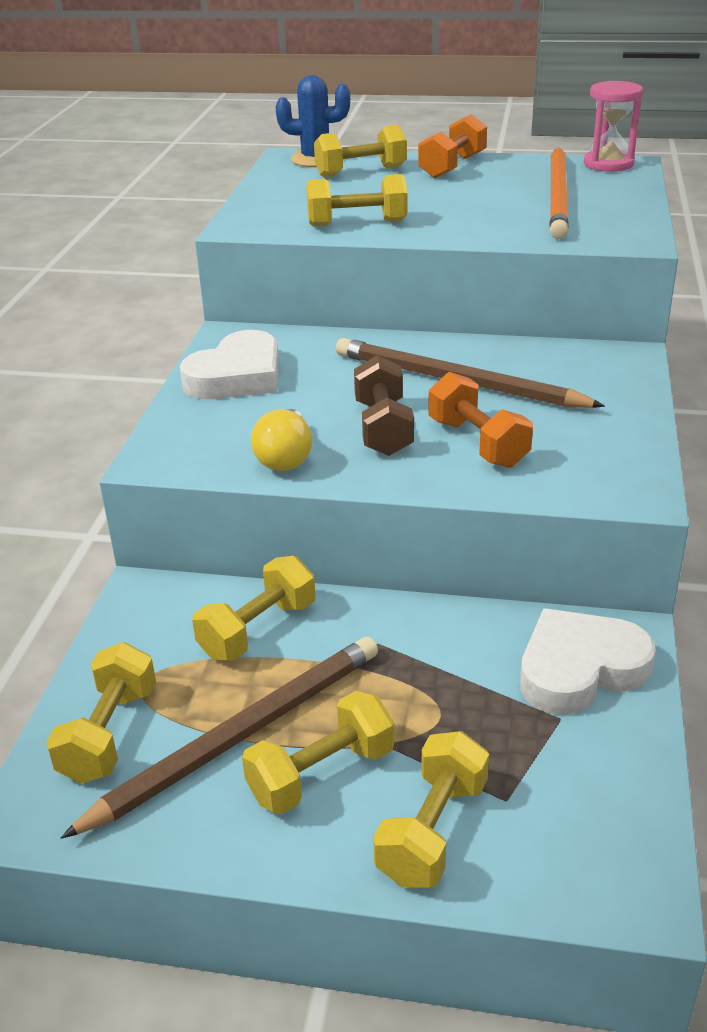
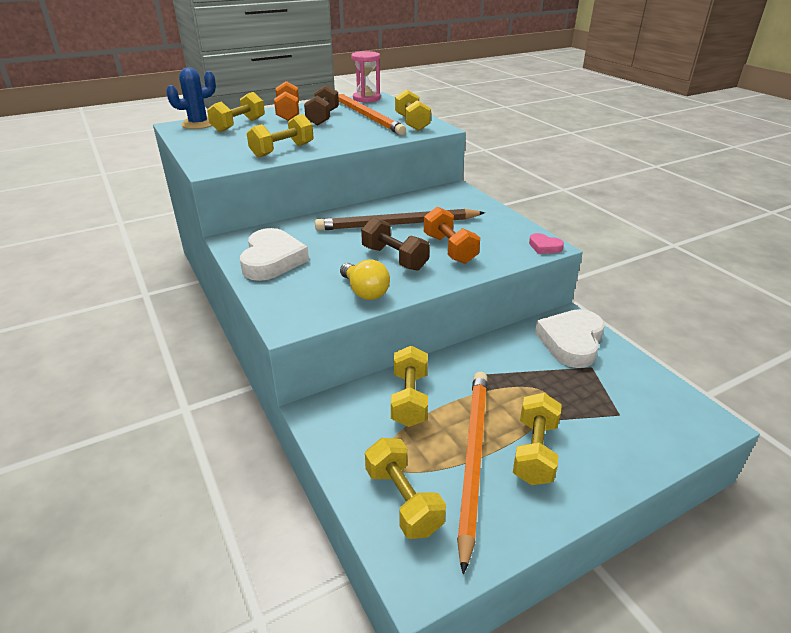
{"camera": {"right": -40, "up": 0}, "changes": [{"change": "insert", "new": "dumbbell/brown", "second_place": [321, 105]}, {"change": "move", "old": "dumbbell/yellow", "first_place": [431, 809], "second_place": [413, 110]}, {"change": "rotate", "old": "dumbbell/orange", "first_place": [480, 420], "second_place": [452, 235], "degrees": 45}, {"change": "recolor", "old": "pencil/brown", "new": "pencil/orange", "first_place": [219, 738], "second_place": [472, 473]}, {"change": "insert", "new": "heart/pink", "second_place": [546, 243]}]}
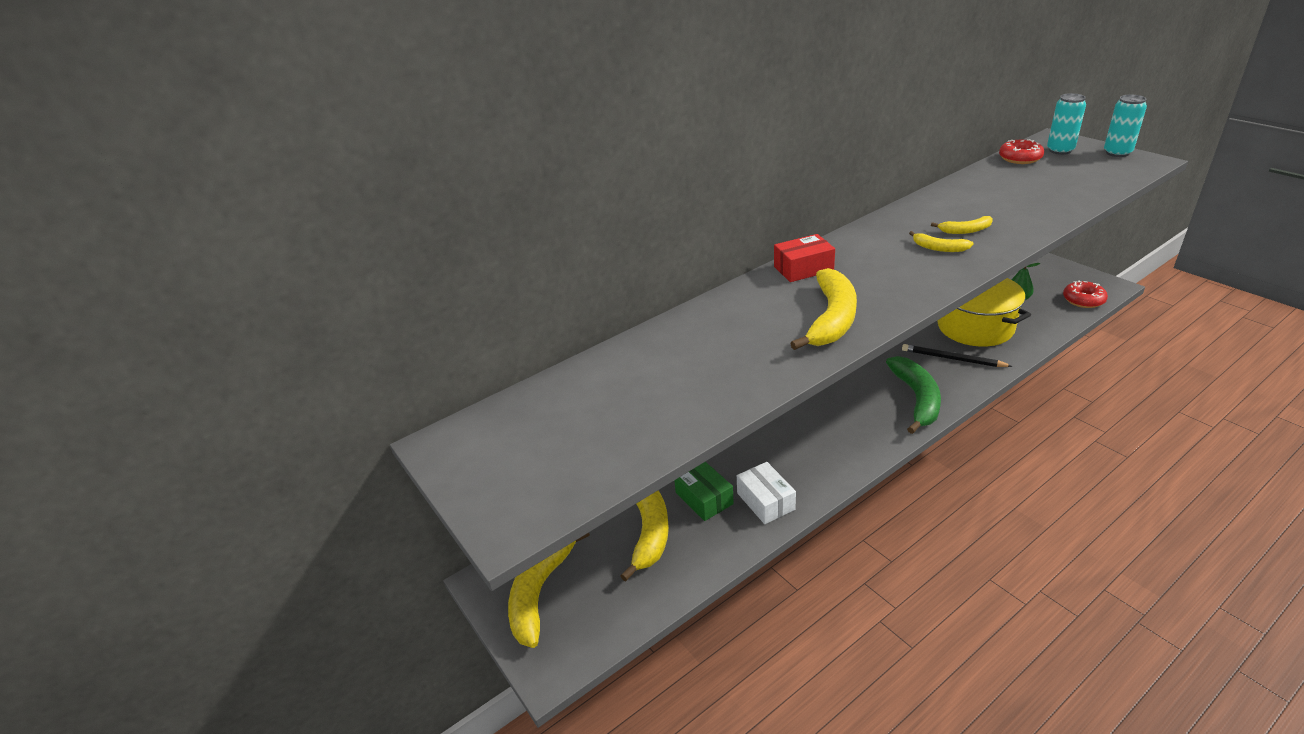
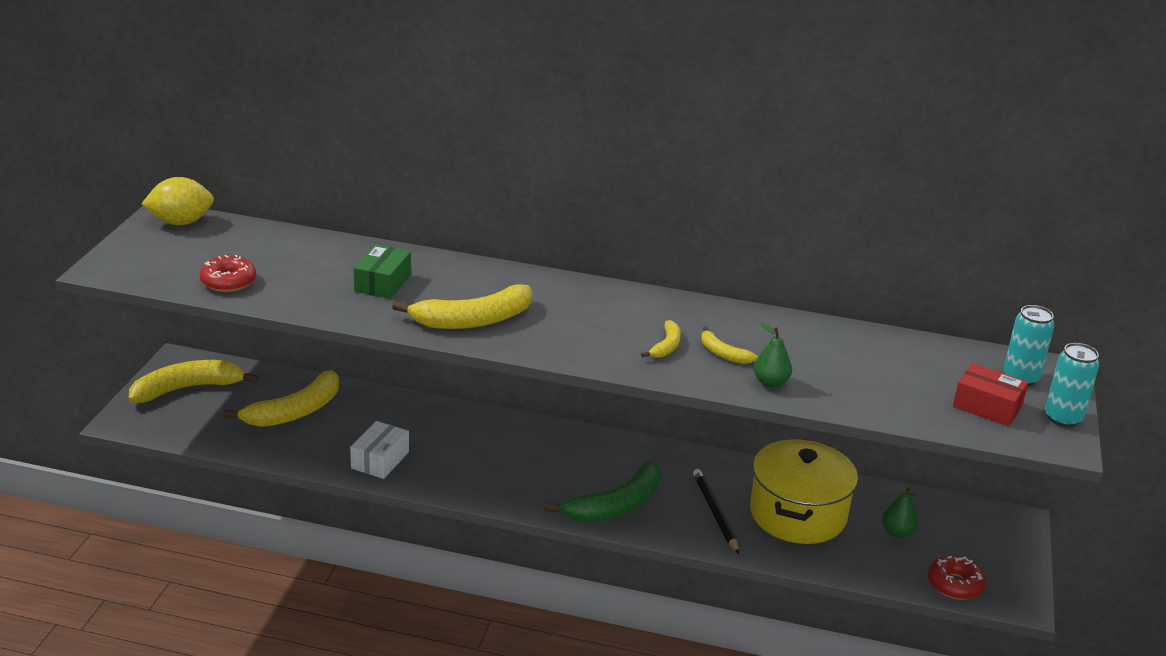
{"camera": {"right": 45, "up": -5}, "changes": [{"change": "insert", "new": "lemon/yellow", "second_place": [177, 201]}, {"change": "move", "old": "donut/red", "first_place": [1021, 151], "second_place": [228, 273]}, {"change": "move", "old": "box/green", "first_place": [704, 491], "second_place": [382, 271]}, {"change": "rotate", "old": "banana/yellow", "first_place": [941, 241], "second_place": [661, 339], "degrees": -150}, {"change": "insert", "new": "pear/green", "second_place": [773, 355]}, {"change": "move", "old": "box/red", "first_place": [804, 258], "second_place": [990, 394]}]}
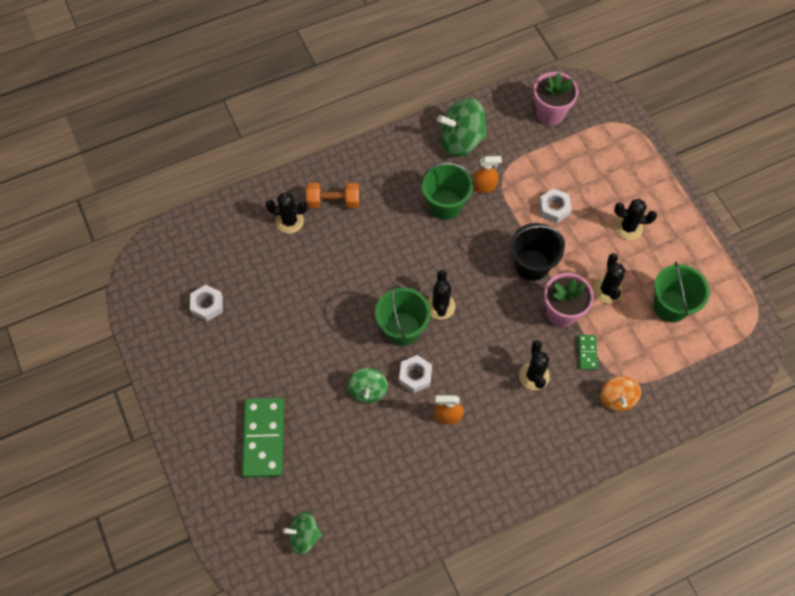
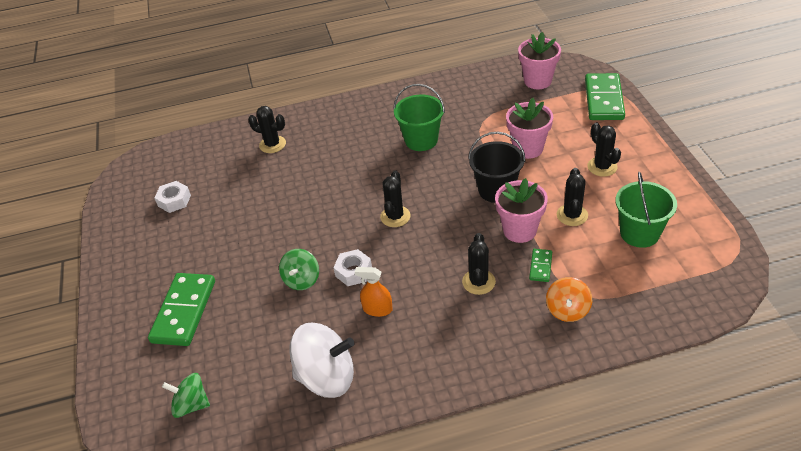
{"camera": {"right": 15, "up": -20}, "changes": [{"change": "insert", "new": "spinning top/white", "second_place": [322, 360]}, {"change": "replace", "old": "nut/white", "new": "flower pot/pink", "first_place": [555, 205], "second_place": [529, 128]}, {"change": "insert", "new": "domino/green", "second_place": [605, 96]}, {"change": "rotate", "old": "cactus/black", "first_place": [635, 219], "second_place": [604, 150], "degrees": 45}, {"change": "delete", "old": "dumbbell/orange", "first_place": [332, 195]}, {"change": "delete", "old": "bucket/green", "first_place": [402, 315]}, {"change": "delete", "old": "spinning top/green", "first_place": [462, 127]}, {"change": "delete", "old": "spray bottle/orange", "first_place": [487, 174]}]}
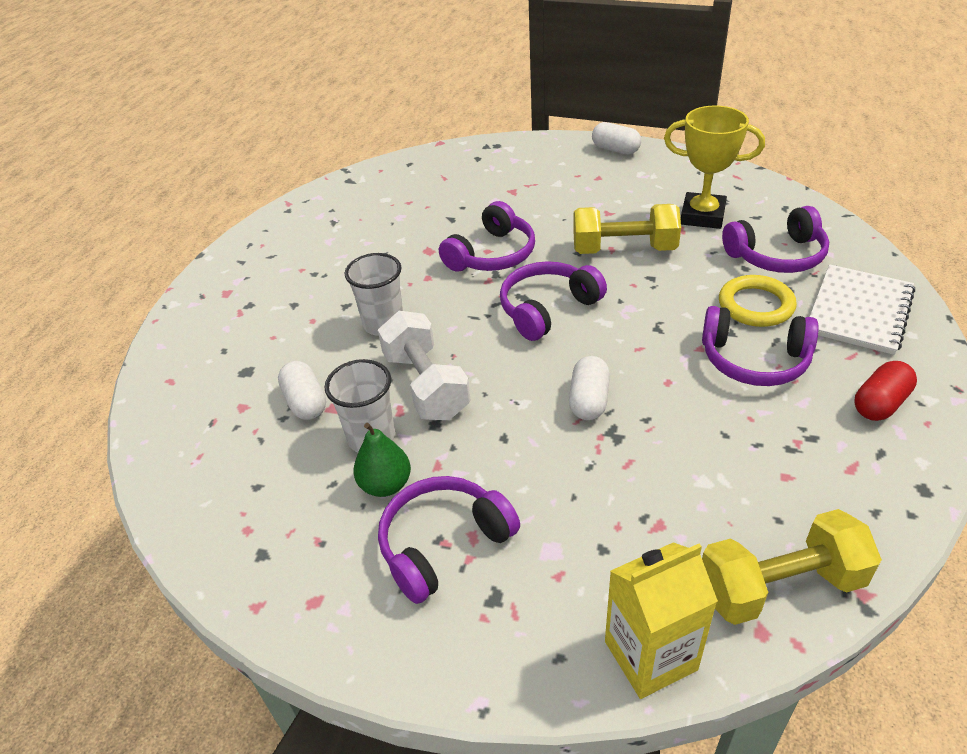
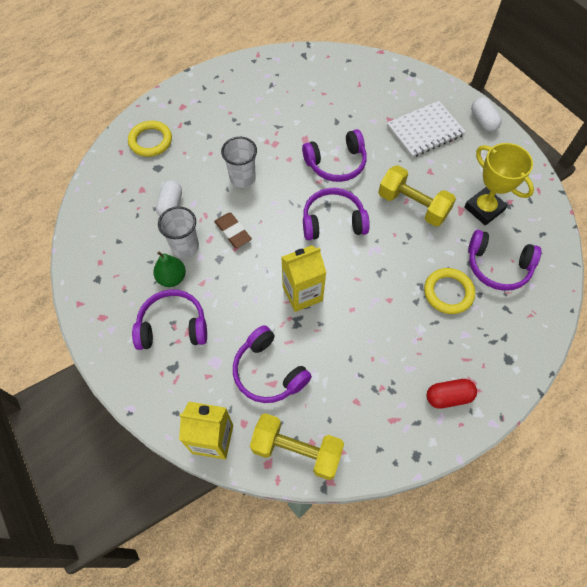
{"camera": {"right": 30, "up": 20}, "changes": [{"change": "insert", "new": "ring/yellow", "second_place": [150, 139]}, {"change": "replace", "old": "dumbbell/white", "new": "eraser/brown", "first_place": [424, 365], "second_place": [233, 230]}, {"change": "move", "old": "headphones/purple", "first_place": [760, 346], "second_place": [272, 364]}, {"change": "replace", "old": "capsule/white", "new": "carton/yellow", "first_place": [589, 388], "second_place": [303, 278]}, {"change": "move", "old": "notebook/white", "first_place": [862, 309], "second_place": [426, 129]}]}
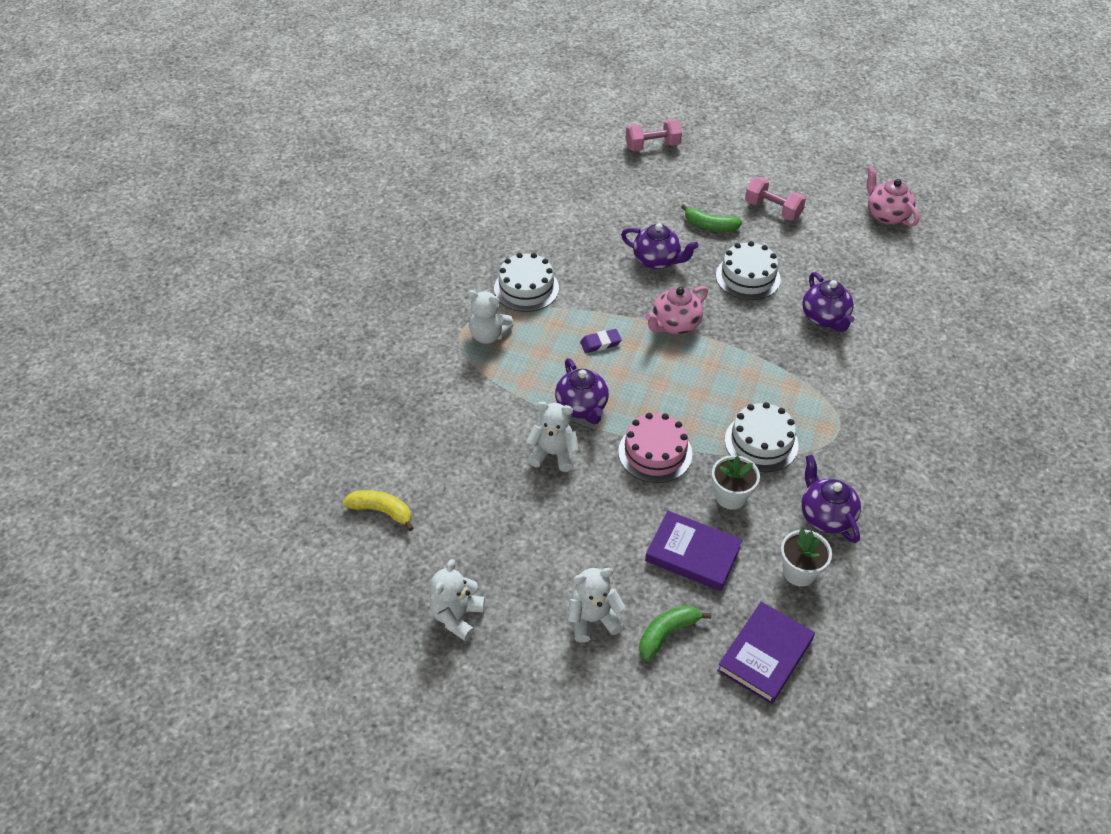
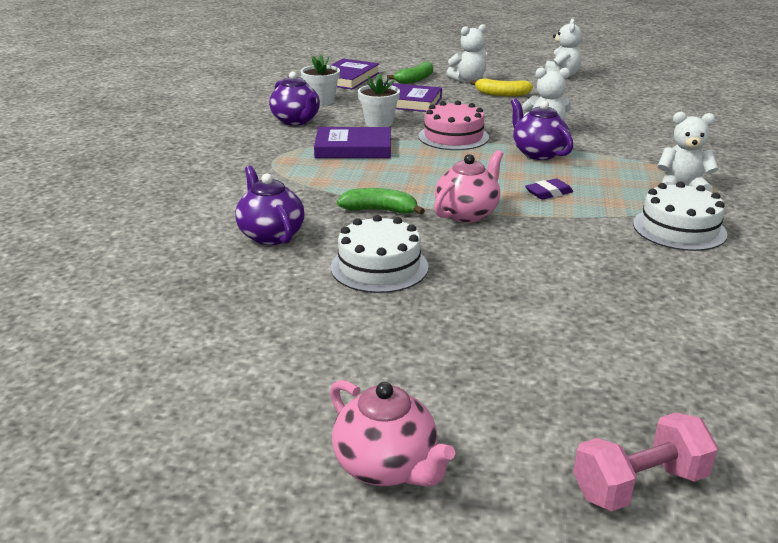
{"camera": {"right": 170, "up": -20}, "changes": [{"change": "replace", "old": "cake/white", "new": "book/purple", "first_place": [762, 437], "second_place": [352, 142]}, {"change": "move", "old": "teapot/pink", "first_place": [893, 196], "second_place": [392, 433]}, {"change": "move", "old": "banana/green", "first_place": [711, 218], "second_place": [381, 201]}, {"change": "move", "old": "banana/yellow", "first_place": [378, 510], "second_place": [501, 88]}, {"change": "delete", "old": "teapot/purple", "first_place": [660, 246]}, {"change": "delete", "old": "dumbbell/pink", "first_place": [775, 199]}]}
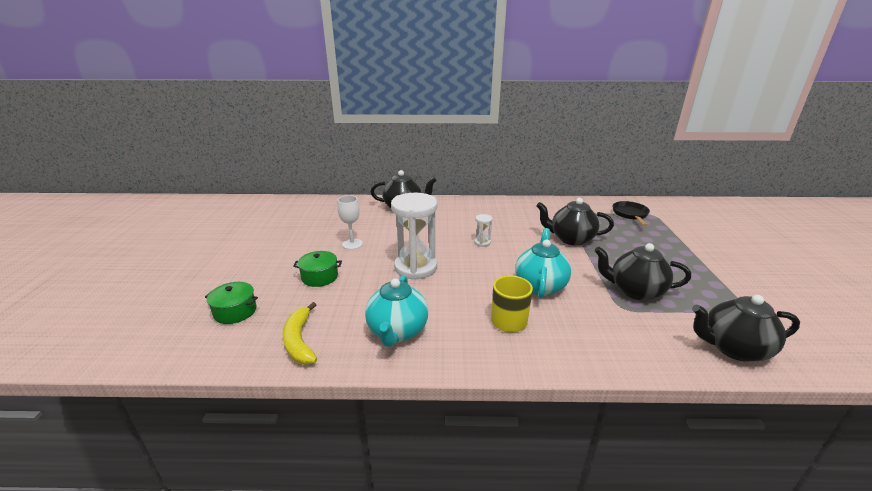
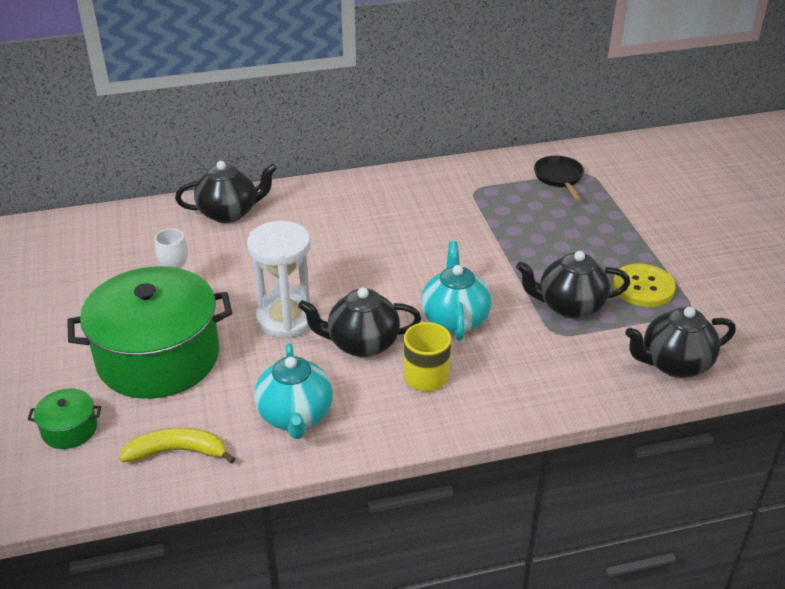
{"camera": {"right": -15, "up": 10}, "changes": [{"change": "resize", "old": "pot/green", "first_place": [317, 269], "second_place": [149, 332], "factor": 2.42}, {"change": "rotate", "old": "banana/yellow", "first_place": [299, 333], "second_place": [177, 446], "degrees": 120}, {"change": "move", "old": "teapot/black", "first_place": [575, 222], "second_place": [359, 322]}, {"change": "insert", "new": "button/yellow", "second_place": [644, 285]}, {"change": "delete", "old": "hourglass/white", "first_place": [483, 230]}]}
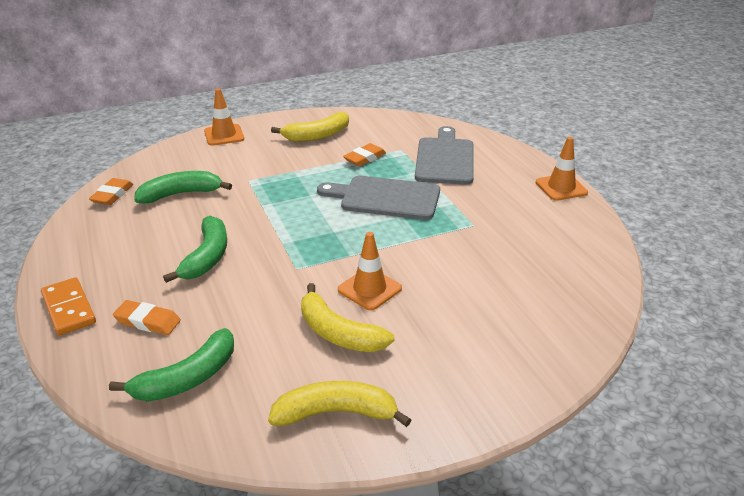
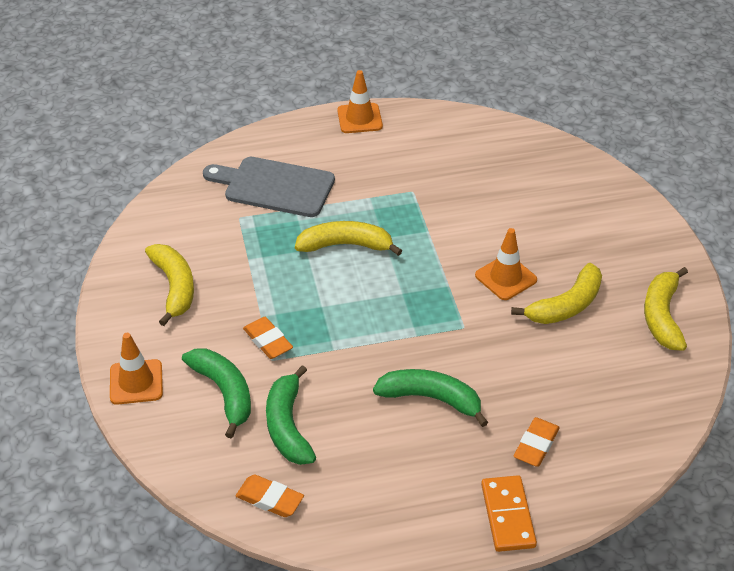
{"camera": {"right": -80, "up": 10}, "changes": [{"change": "move", "old": "banana/green", "first_place": [171, 364], "second_place": [216, 393]}, {"change": "move", "old": "eraser/orange", "first_place": [364, 155], "second_place": [268, 338]}, {"change": "replace", "old": "cutting board/grey", "new": "banana/yellow", "first_place": [378, 198], "second_place": [348, 238]}, {"change": "rotate", "old": "domino/orange", "first_place": [68, 306], "second_place": [509, 513], "degrees": -75}]}
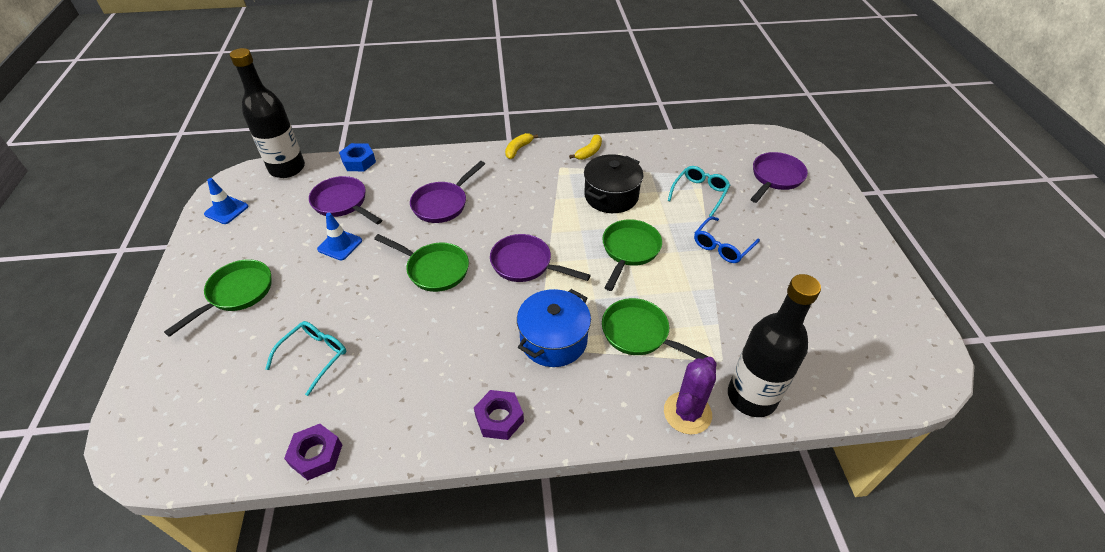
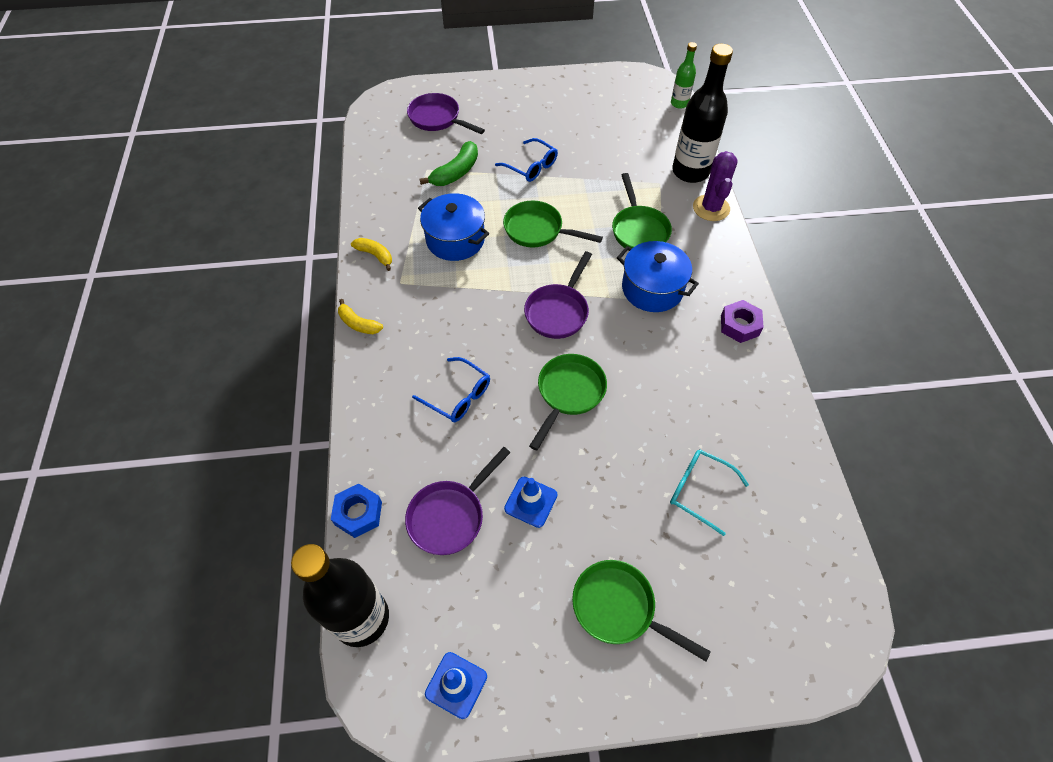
{"camera": {"right": -90, "up": 10}, "changes": [{"change": "replace", "old": "pan/purple", "new": "glasses/blue", "first_place": [447, 192], "second_place": [451, 389]}, {"change": "recolor", "old": "pot/black", "new": "pot/blue", "first_place": [613, 183], "second_place": [453, 227]}, {"change": "replace", "old": "glasses/turquoise", "new": "banana/green", "first_place": [699, 191], "second_place": [449, 163]}, {"change": "rotate", "old": "pan/green", "first_place": [655, 328], "second_place": [642, 210], "degrees": -45}, {"change": "insert", "new": "bottle/green", "second_place": [684, 75]}, {"change": "rotate", "old": "cactus/purple", "first_place": [690, 396], "second_place": [715, 186], "degrees": 60}, {"change": "delete", "old": "nut/purple", "first_place": [313, 452]}]}
